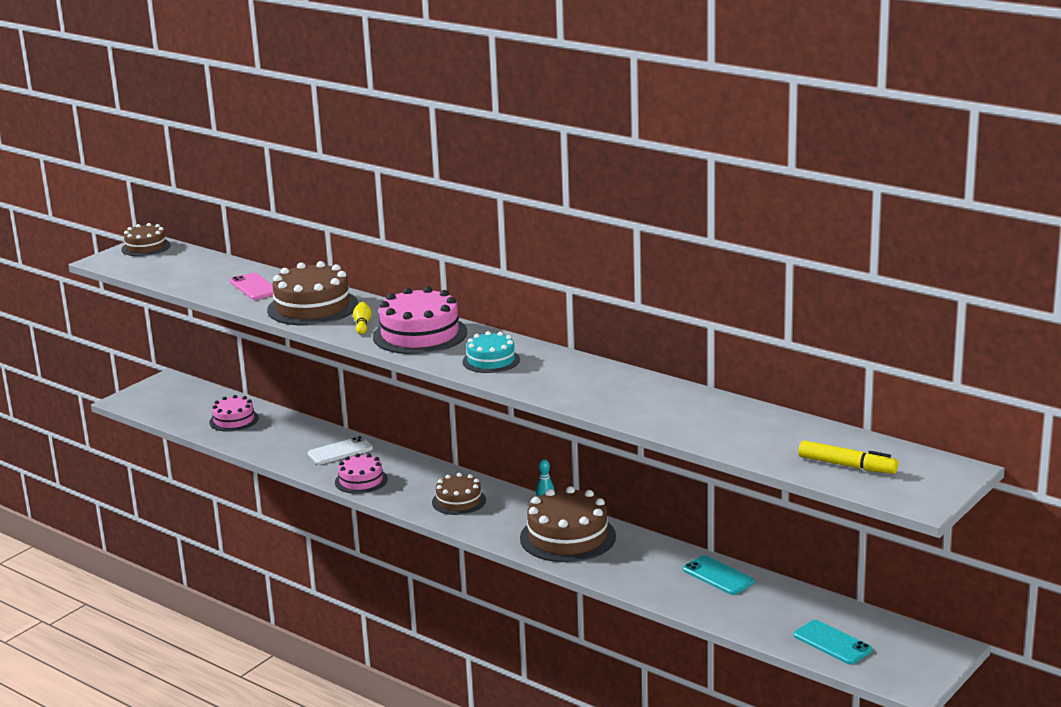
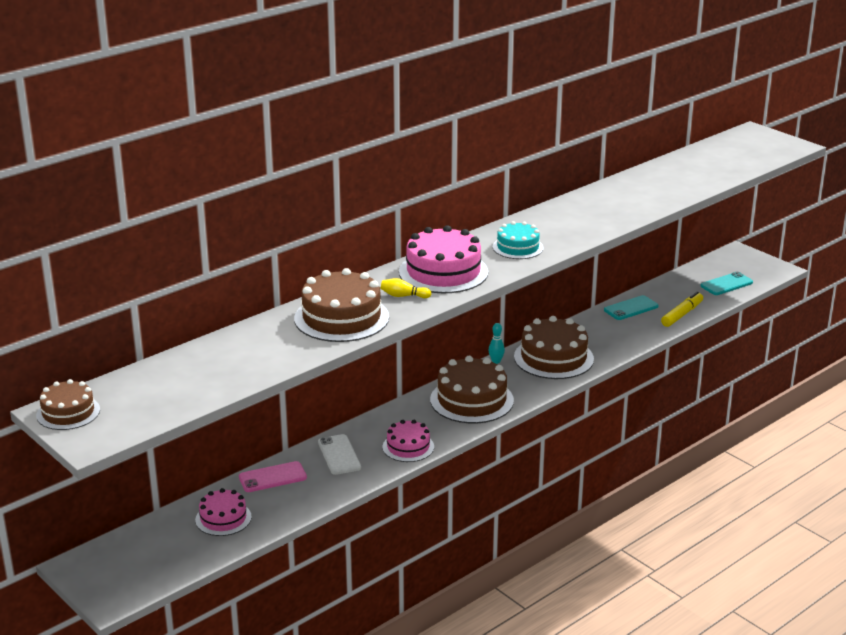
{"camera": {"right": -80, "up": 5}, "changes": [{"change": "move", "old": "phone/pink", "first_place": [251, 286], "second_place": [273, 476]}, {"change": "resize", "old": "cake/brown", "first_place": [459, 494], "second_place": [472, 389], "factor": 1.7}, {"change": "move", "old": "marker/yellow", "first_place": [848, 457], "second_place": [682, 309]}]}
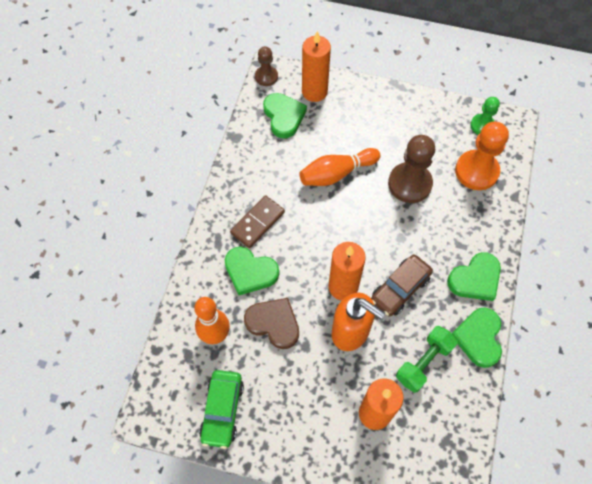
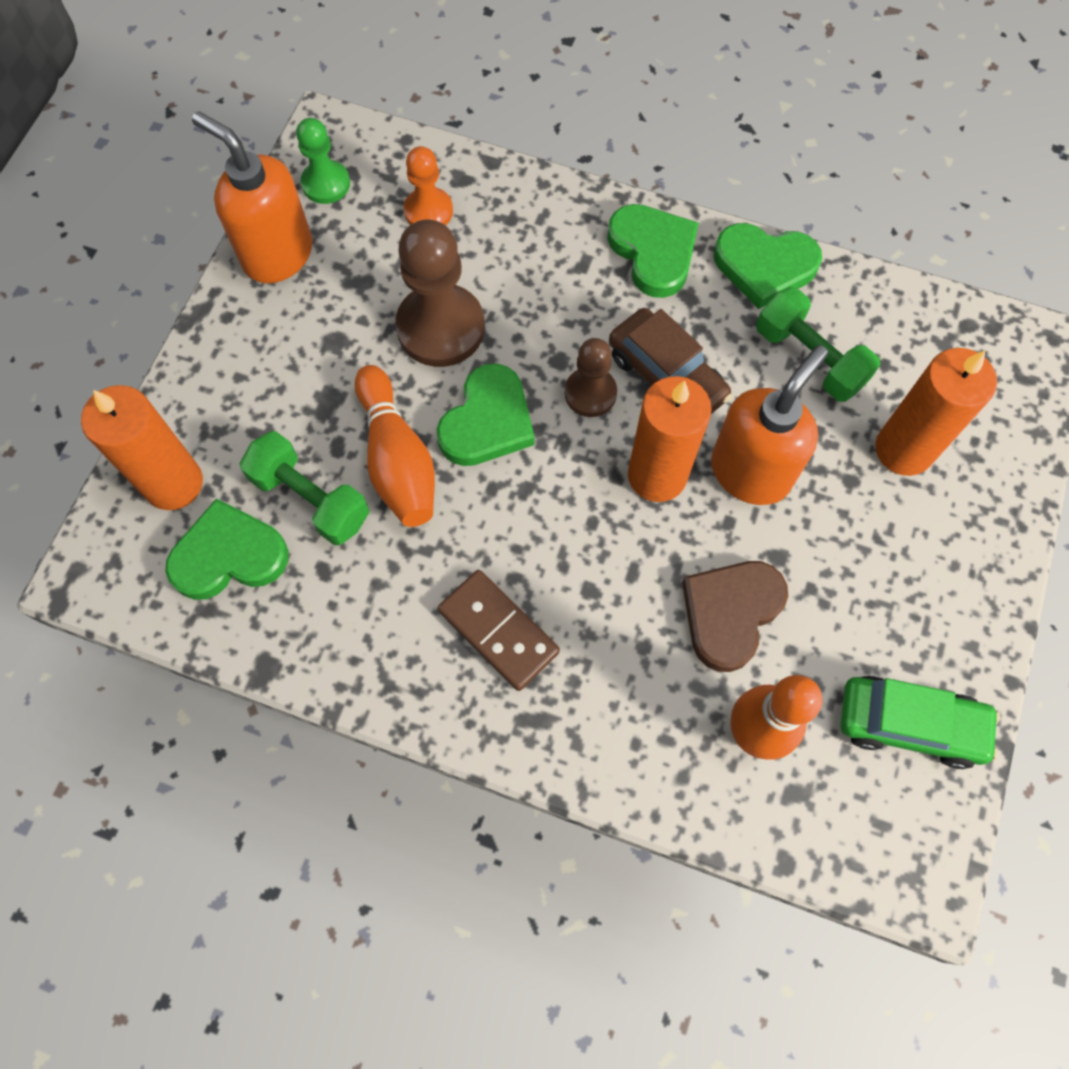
{"camera": {"right": -85, "up": 5}, "changes": [{"change": "insert", "new": "soap dispenser/orange", "second_place": [252, 197]}, {"change": "insert", "new": "dumbbell/green", "second_place": [304, 488]}, {"change": "resize", "old": "pawn/orange", "first_place": [482, 156], "second_place": [428, 185], "factor": 0.58}, {"change": "move", "old": "heart/green", "first_place": [252, 271], "second_place": [485, 414]}, {"change": "move", "old": "pawn/brown", "first_place": [266, 66], "second_place": [591, 377]}]}
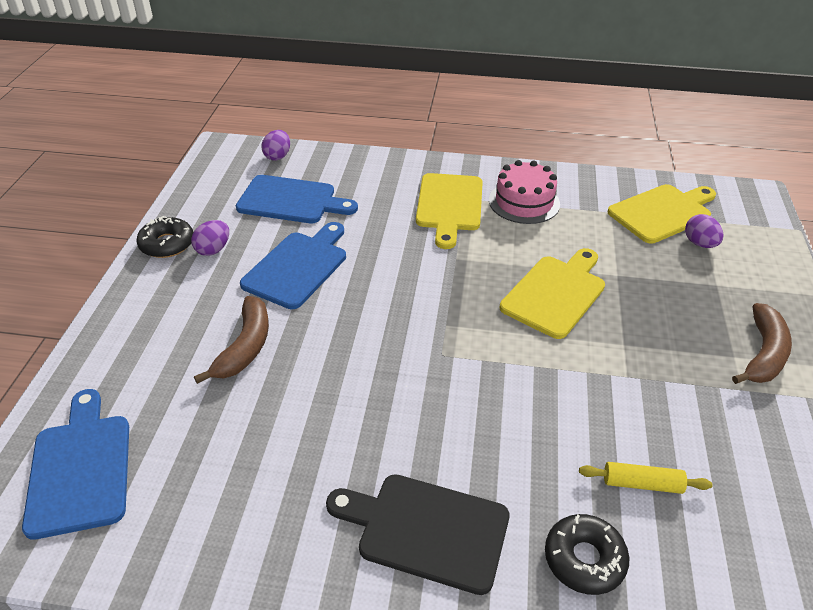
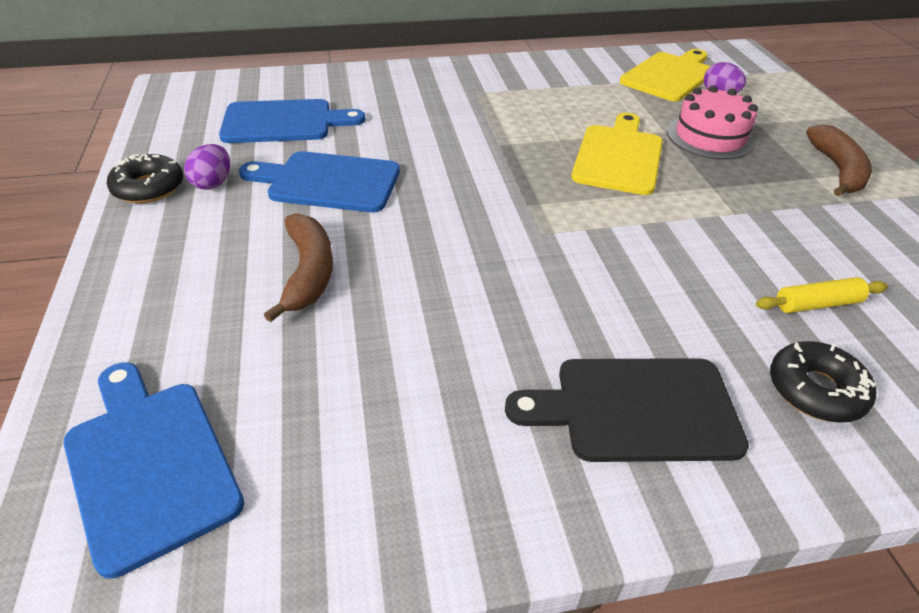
{"camera": {"right": -20, "up": 0}, "changes": [{"change": "rotate", "old": "cutting board/blue", "first_place": [293, 265], "second_place": [319, 181], "degrees": -90}, {"change": "move", "old": "cake/pink", "first_place": [524, 192], "second_place": [712, 123]}, {"change": "delete", "old": "egg/purple", "first_place": [275, 145]}, {"change": "delete", "old": "cutting board/yellow", "first_place": [449, 211]}]}
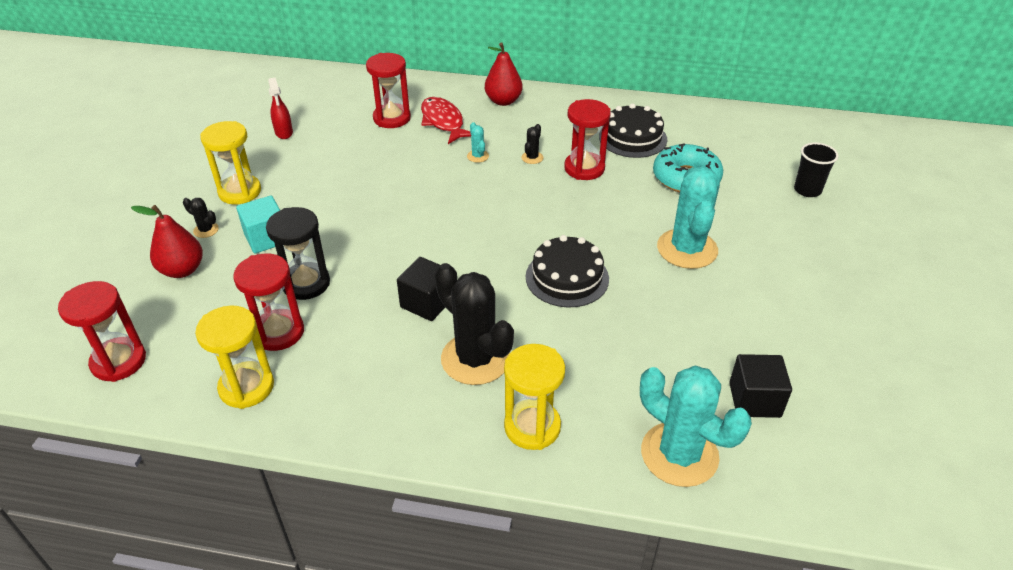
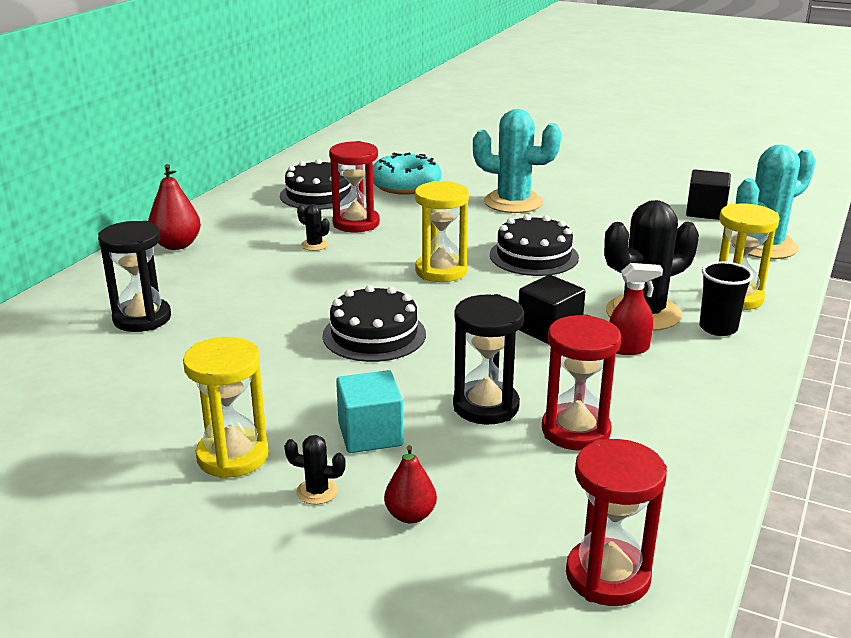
{"camera": {"right": -75, "up": -15}, "changes": [{"change": "recolor", "old": "hourglass/red", "new": "hourglass/black", "first_place": [388, 90], "second_place": [134, 276]}, {"change": "rotate", "old": "cactus/black", "first_place": [201, 218], "second_place": [315, 470], "degrees": 60}, {"change": "insert", "new": "cake/black", "second_place": [374, 323]}, {"change": "resize", "old": "pear/red", "first_place": [167, 241], "second_place": [410, 484], "factor": 0.65}, {"change": "move", "old": "hourglass/yellow", "first_place": [234, 357], "second_place": [442, 231]}, {"change": "move", "old": "spray bottle/red", "first_place": [280, 108], "second_place": [636, 309]}, {"change": "move", "old": "cup/black", "first_place": [816, 169], "second_place": [726, 298]}, {"change": "delete", "old": "fish/red", "first_place": [446, 120]}, {"change": "delete", "old": "cactus/turquoise", "first_place": [478, 142]}]}
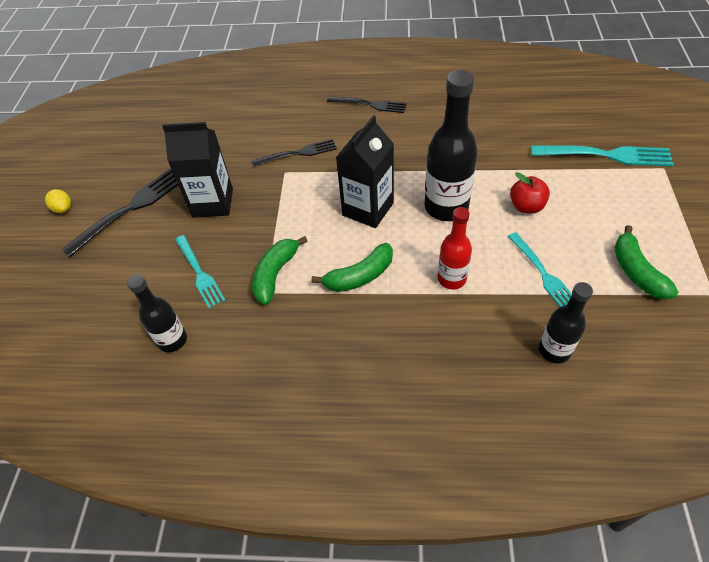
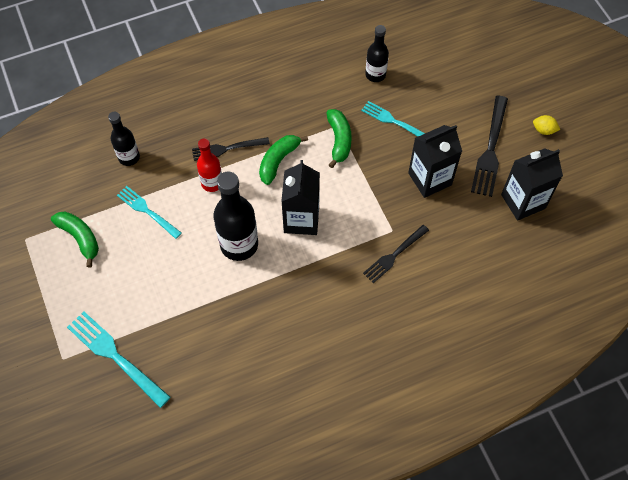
{"camera": {"right": 150, "up": 10}, "changes": [{"change": "rotate", "old": "fork/turquoise", "first_place": [602, 155], "second_place": [119, 360], "degrees": 60}, {"change": "move", "old": "fork/black", "first_place": [367, 104], "second_place": [231, 149]}, {"change": "insert", "new": "carton/black", "second_place": [532, 184]}, {"change": "delete", "old": "apple/red", "first_place": [530, 193]}]}
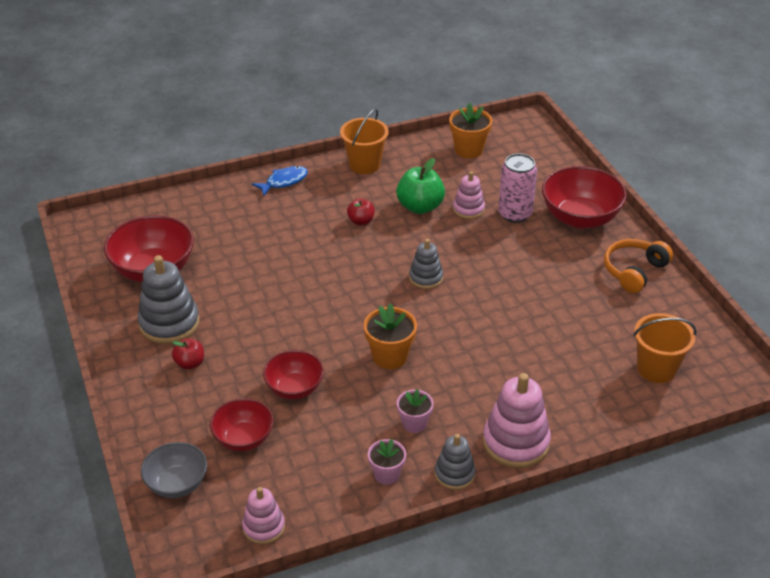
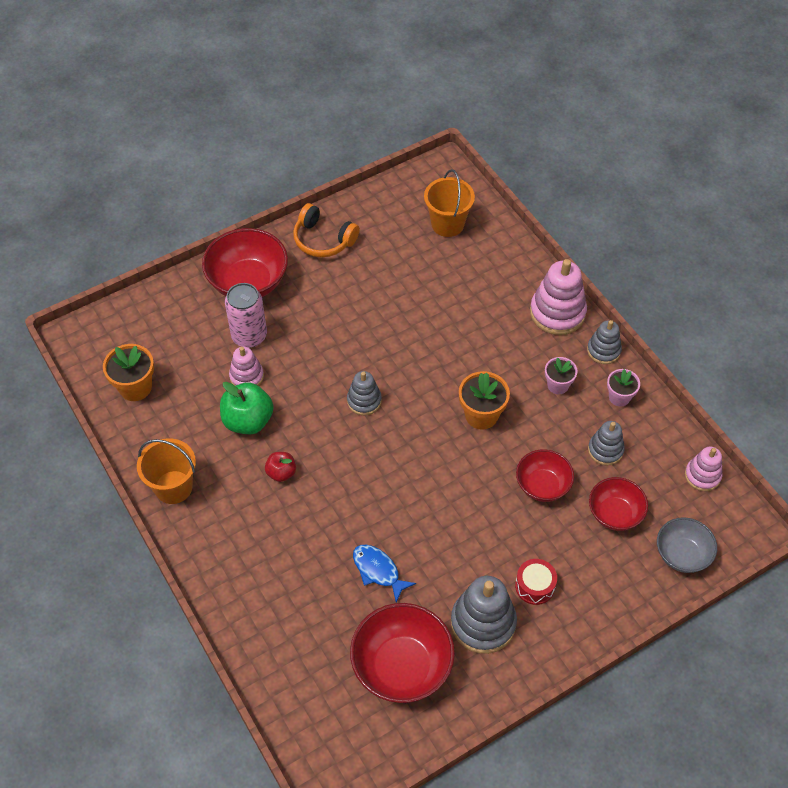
{"camera": {"right": -100, "up": 15}, "changes": [{"change": "move", "old": "fish/blue", "first_place": [280, 181], "second_place": [384, 573]}, {"change": "replace", "old": "apple/red", "new": "drum/red", "first_place": [188, 354], "second_place": [536, 582]}, {"change": "insert", "new": "stacking toy/grey", "second_place": [606, 443]}]}
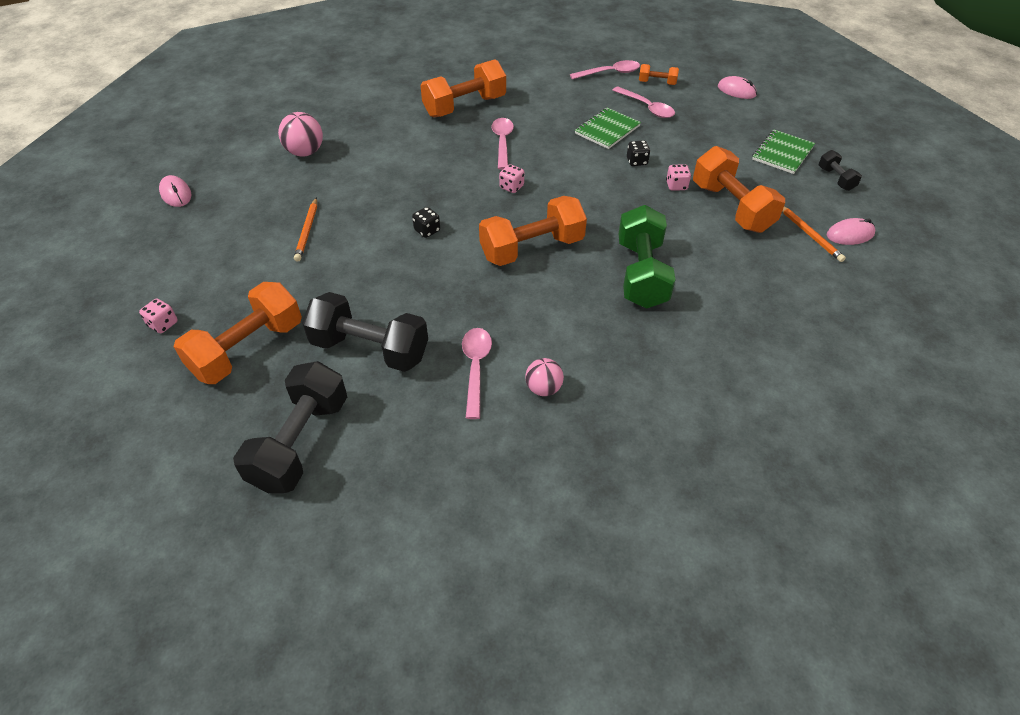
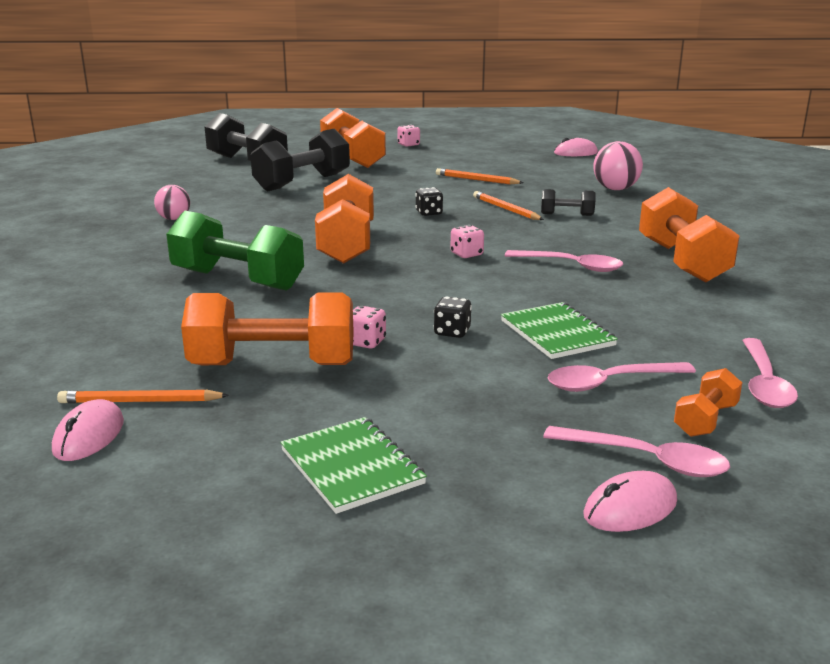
{"camera": {"right": 115, "up": -25}, "changes": [{"change": "insert", "new": "pencil/orange", "second_place": [508, 205]}, {"change": "move", "old": "dumbbell/black", "first_place": [840, 170], "second_place": [568, 202]}, {"change": "move", "old": "spoon/pink", "first_place": [477, 373], "second_place": [636, 451]}]}
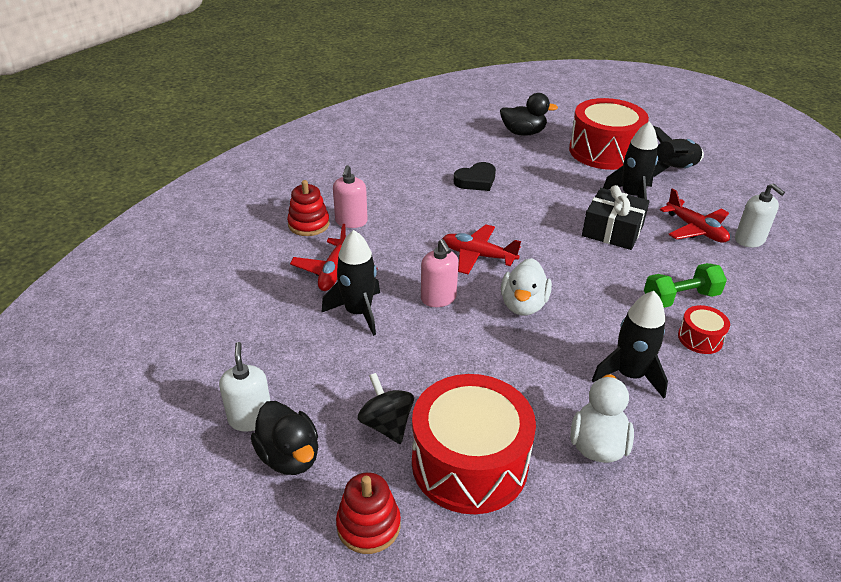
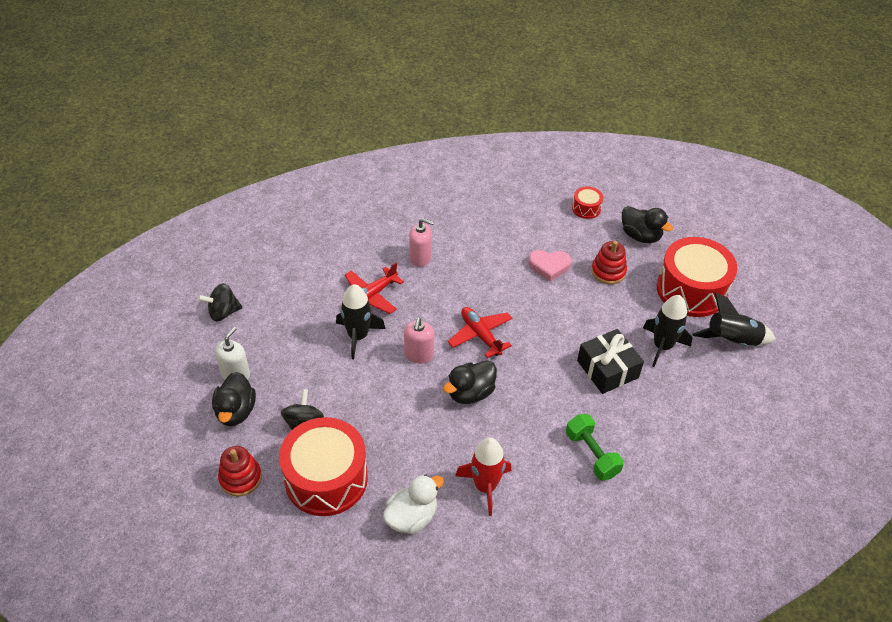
{"camera": {"right": 35, "up": 10}, "changes": [{"change": "insert", "new": "spinning top/black", "second_place": [220, 302]}, {"change": "rotate", "old": "soap dispenser/pink", "first_place": [350, 196], "second_place": [421, 242], "degrees": -120}, {"change": "recolor", "old": "duck/white", "new": "duck/black", "first_place": [526, 287], "second_place": [470, 382]}, {"change": "recolor", "old": "rocket/black", "new": "rocket/red", "first_place": [630, 345], "second_place": [483, 477]}, {"change": "recolor", "old": "heart/black", "new": "heart/pink", "first_place": [475, 176], "second_place": [549, 265]}, {"change": "rotate", "old": "dumbbell/green", "first_place": [685, 285], "second_place": [595, 447], "degrees": 45}, {"change": "move", "old": "drum/red", "first_place": [704, 329], "second_place": [587, 202]}, {"change": "move", "old": "stacking toy/red", "first_place": [308, 208], "second_place": [609, 262]}, {"change": "delete", "old": "plane/red", "first_place": [695, 215]}, {"change": "delete", "old": "soap dispenser/white", "first_place": [760, 215]}]}
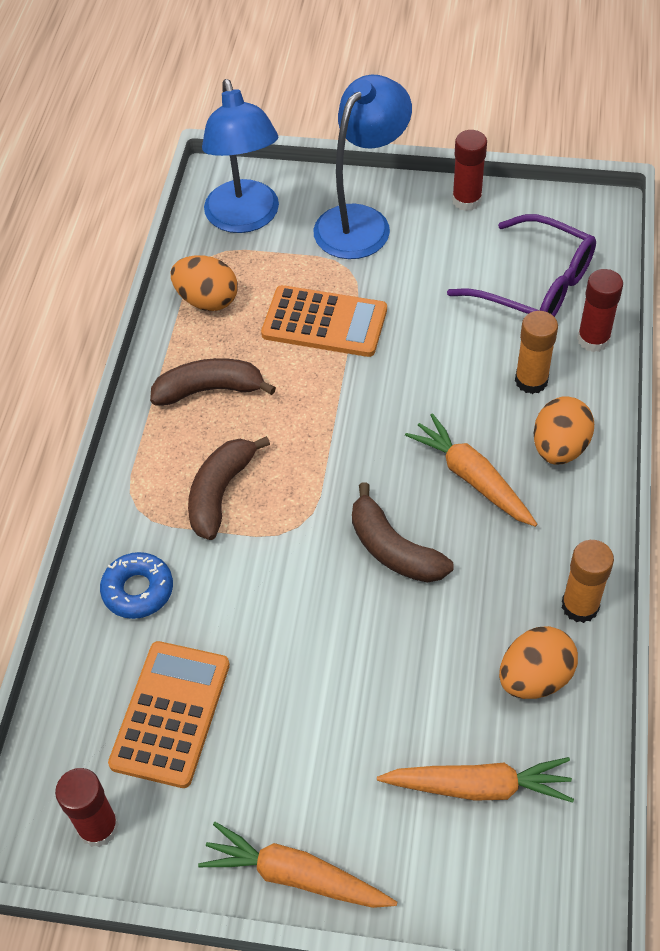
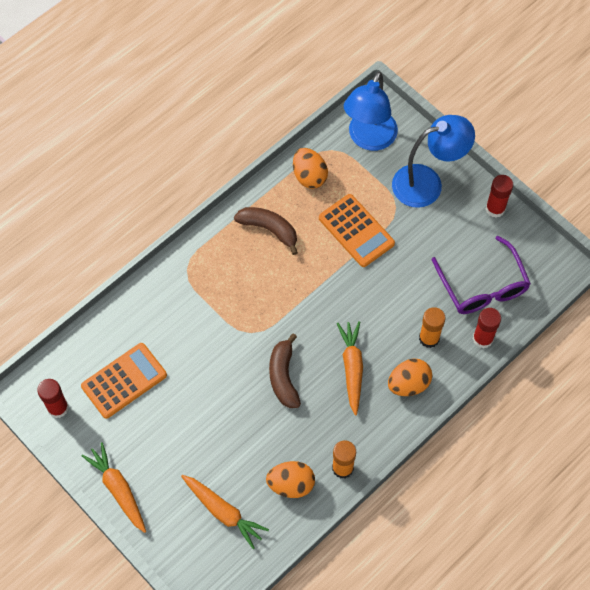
{"camera": {"right": 35, "up": 10}, "changes": [{"change": "delete", "old": "donut/blue", "first_place": [136, 585]}, {"change": "delete", "old": "banana/brown", "first_place": [229, 488]}]}
